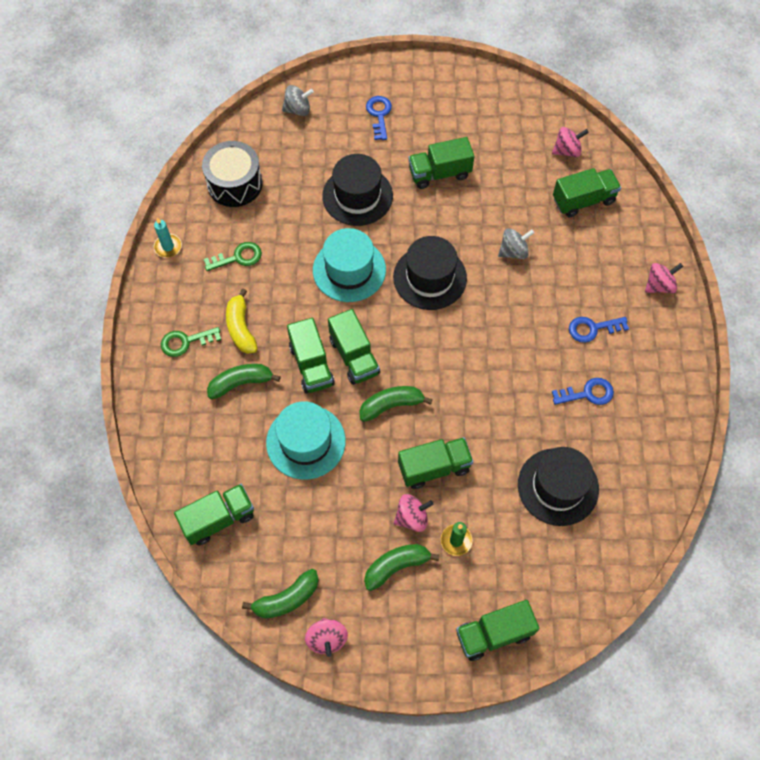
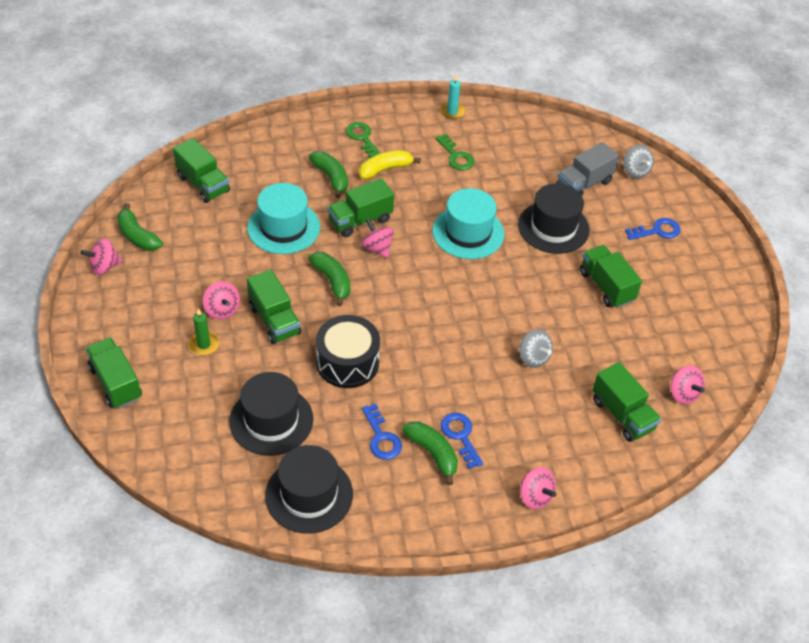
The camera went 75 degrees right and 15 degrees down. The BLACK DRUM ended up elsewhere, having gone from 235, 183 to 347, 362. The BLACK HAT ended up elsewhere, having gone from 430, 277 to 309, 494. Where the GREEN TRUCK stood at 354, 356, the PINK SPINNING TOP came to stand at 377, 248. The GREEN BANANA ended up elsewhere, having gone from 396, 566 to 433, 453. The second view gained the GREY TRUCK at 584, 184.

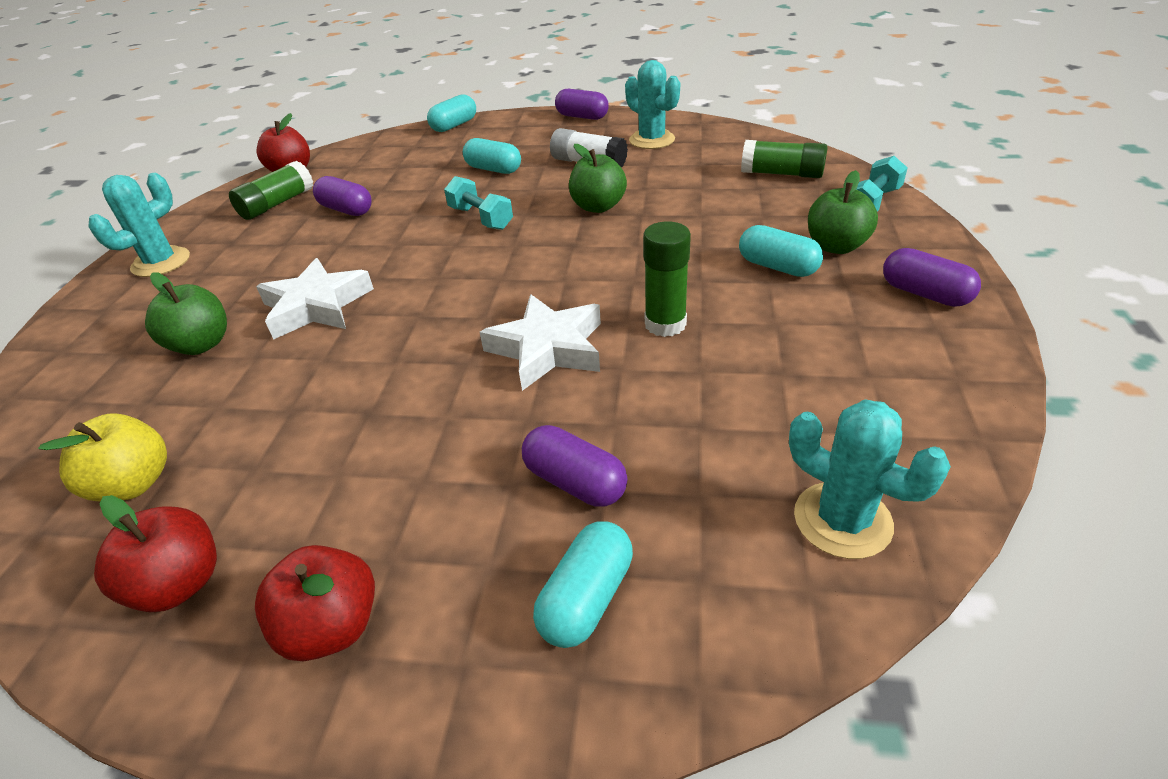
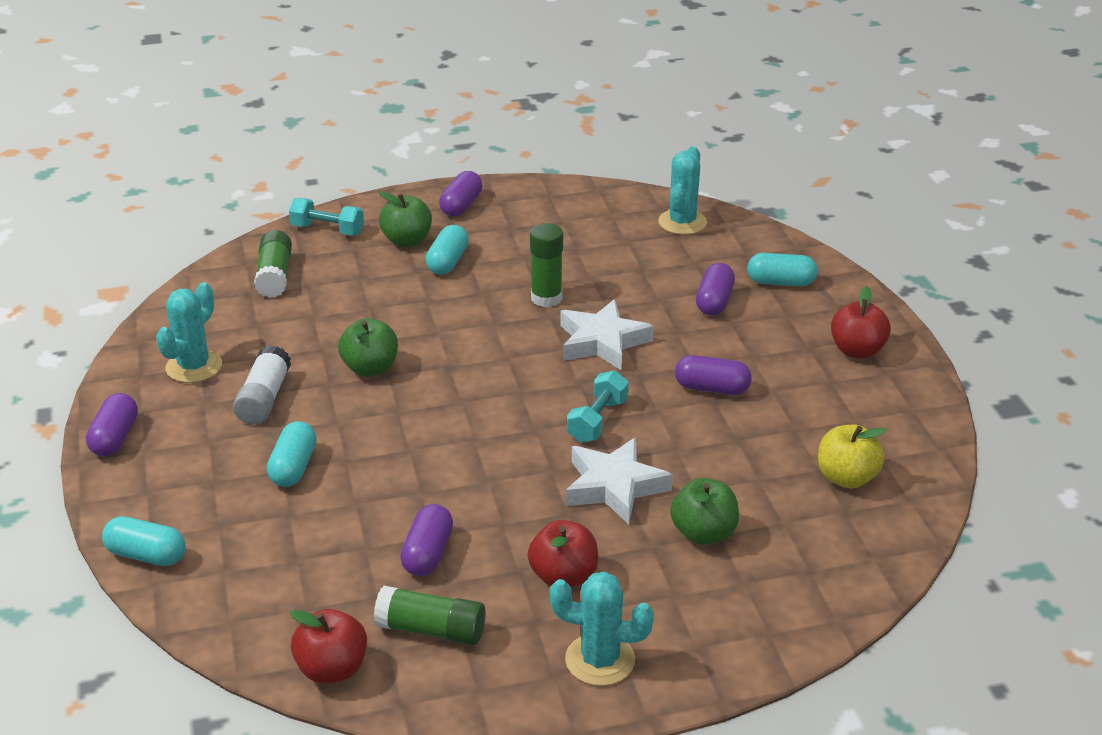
The camera went 115 degrees left and 5 degrees down. The TURQUOISE DUMBBELL ended up elsewhere, having gone from 481, 218 to 597, 420. The RED APPLE ended up elsewhere, having gone from 179, 584 to 563, 577. The second view gained the PURPLE CAPSULE at 712, 388.

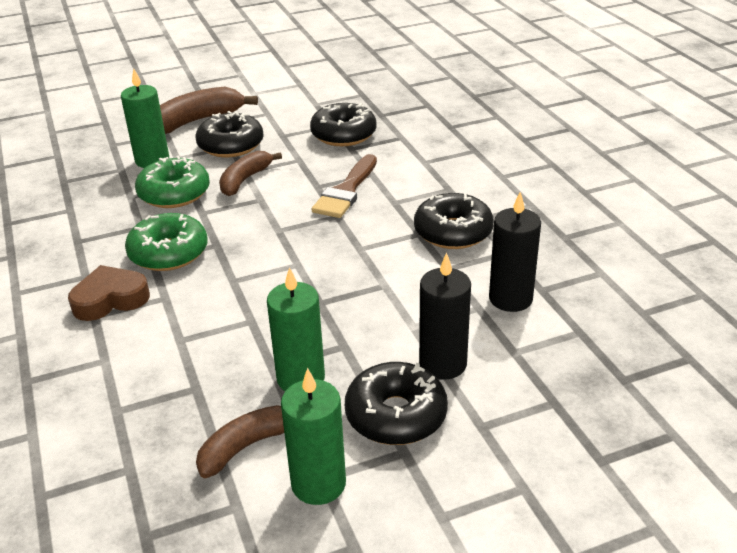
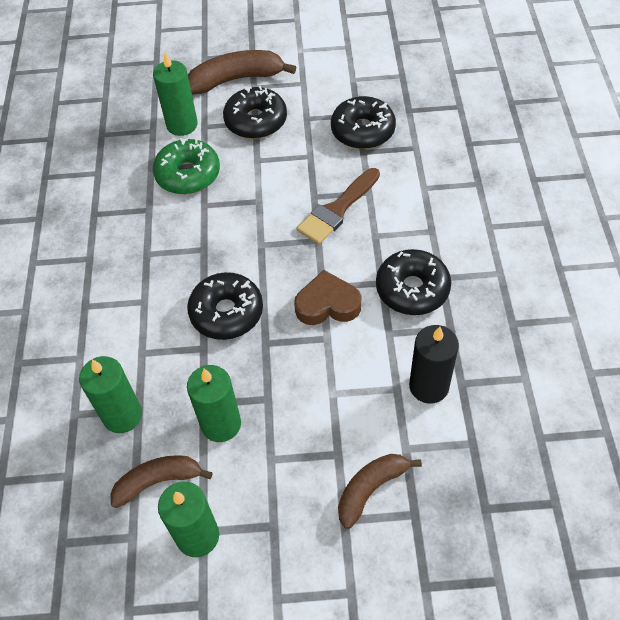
The camera went 20 degrees right and 20 degrees up. The BROWN BANANA ended up elsewhere, having gone from 245, 180 to 370, 489. The second view lost the GREEN DONUT at 168, 253. The second view lost the BLACK CANDLE at 443, 364. The BROWN HEART ended up elsewhere, having gone from 110, 299 to 327, 304. The BLACK DONUT ended up elsewhere, having gone from 396, 415 to 226, 312. The second view gained the GREEN CANDLE at 122, 415.

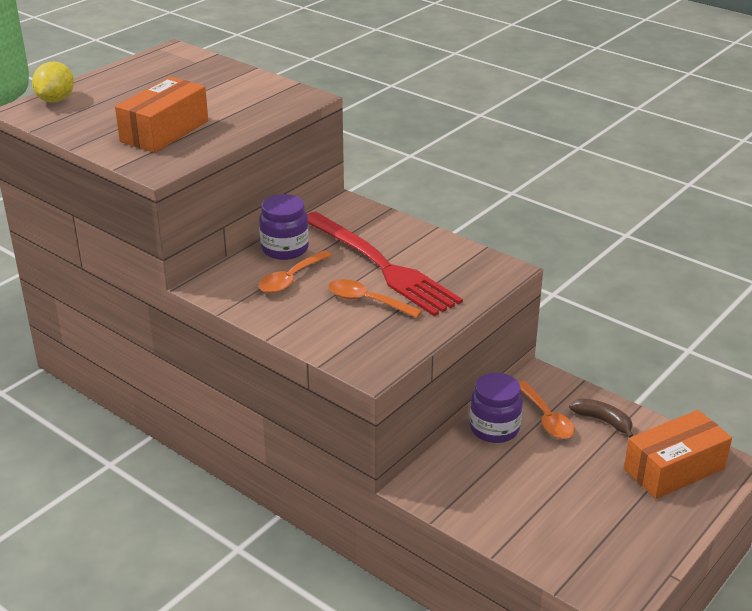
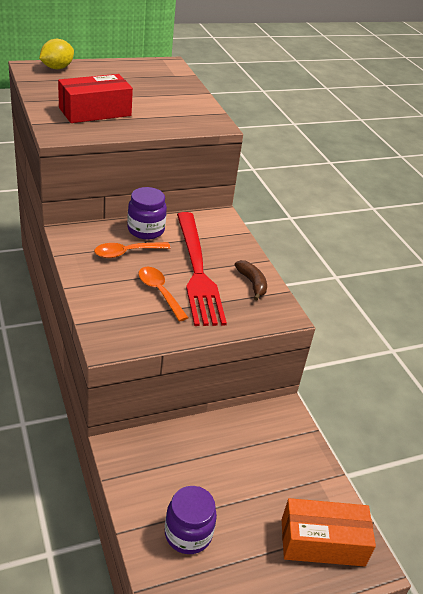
The camera went 25 degrees right and 5 degrees up. What was the ORANGE BOX at 164, 131 turned into the RED BOX at 95, 112. The PURPLE JAR ended up elsewhere, having gone from 494, 428 to 188, 534. The second view lost the ORANGE SPOON at 546, 418. The BROWN BANANA ended up elsewhere, having gone from 603, 421 to 252, 283.

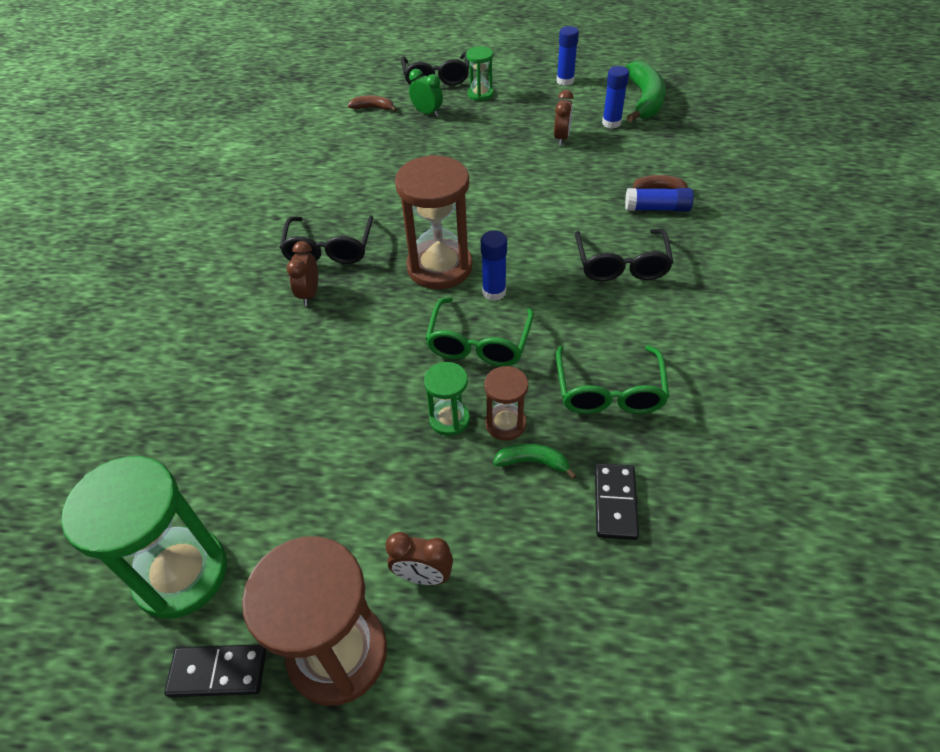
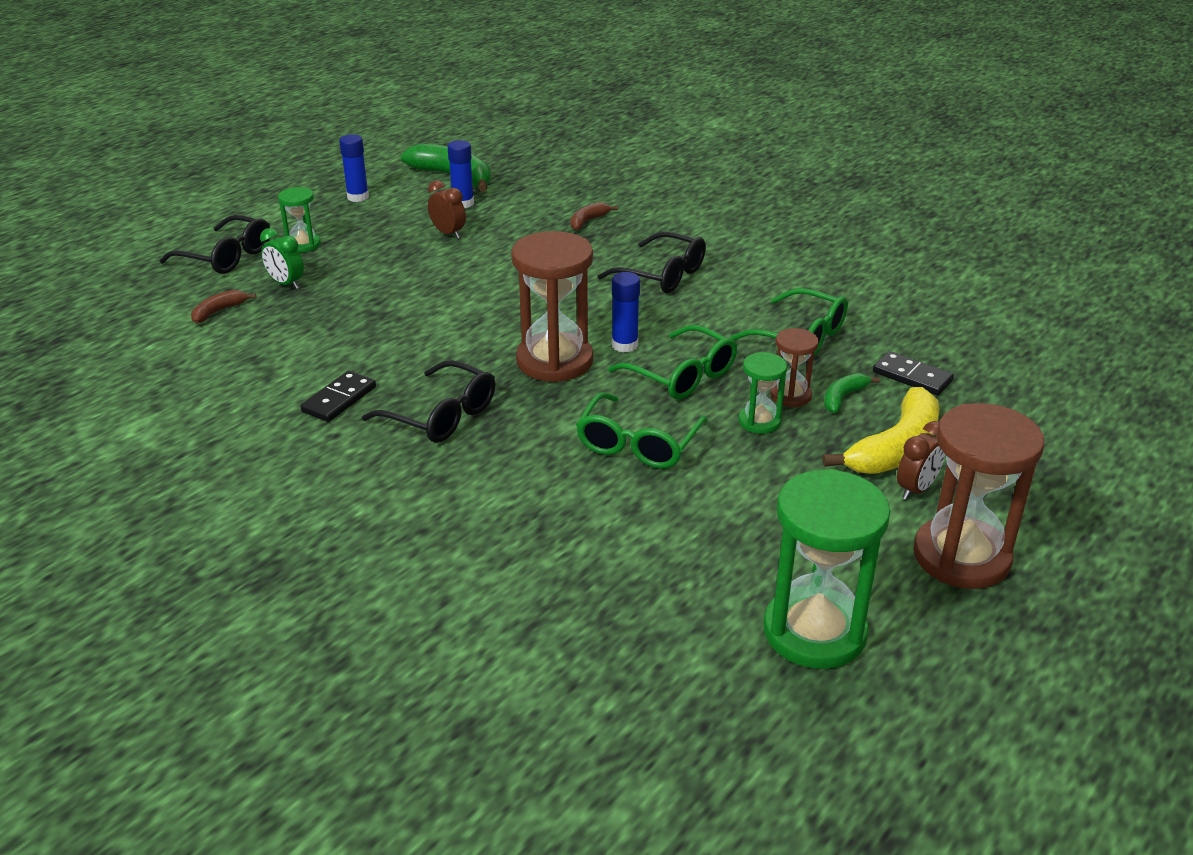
The camera went 60 degrees left and 15 degrees down. The GREEN CLOCK at 427, 113 ended up facing another way, 120 degrees counterclockwise from before. The second view lost the BLUE GLUE STICK at 657, 208. The second view lost the BROWN CLOCK at 309, 294. The BLACK DOMINO ended up elsewhere, having gone from 218, 672 to 339, 399. The second view gained the YELLOW BANANA at 895, 448. The second view gained the GREEN GLASSES at 638, 443.

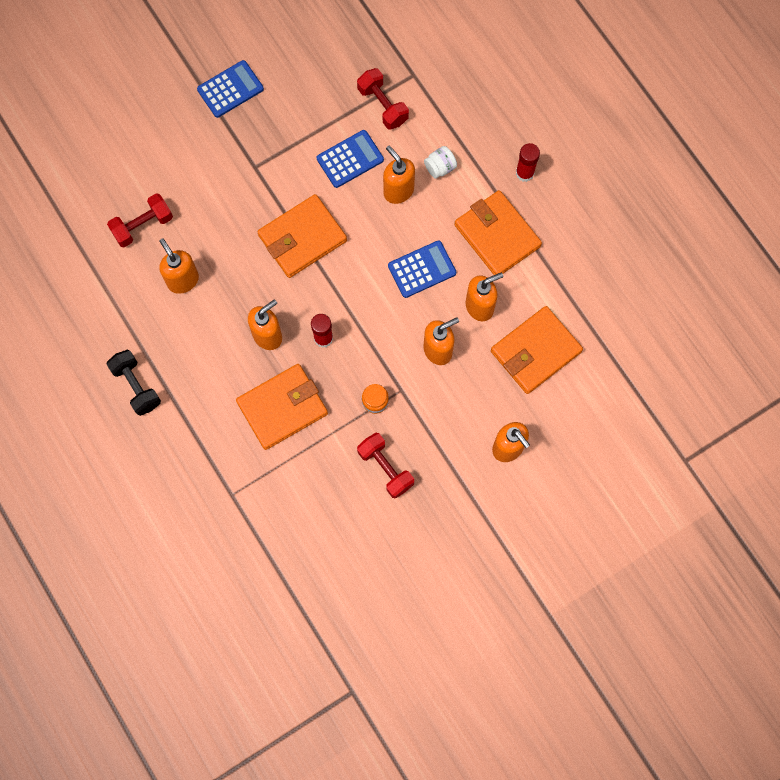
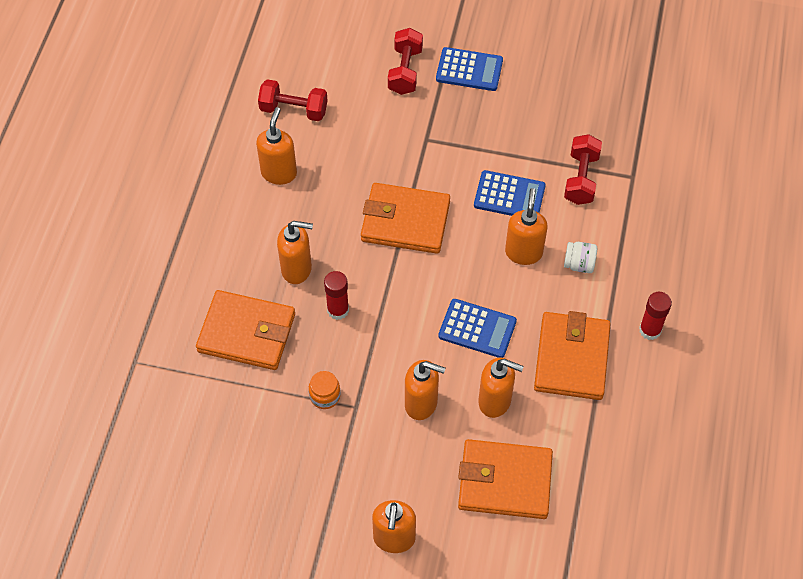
The camera went 45 degrees right and 15 degrees down. The second view lost the BLACK DUMBBELL at 136, 386. The RED DUMBBELL ended up elsewhere, having gone from 385, 468 to 405, 71.

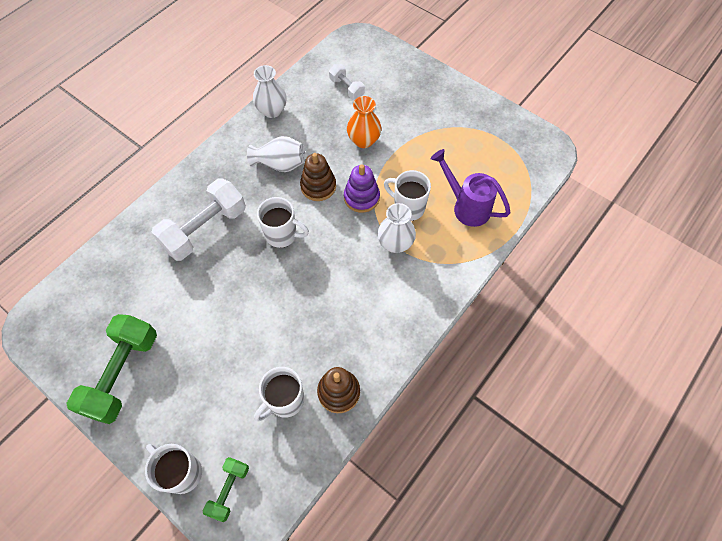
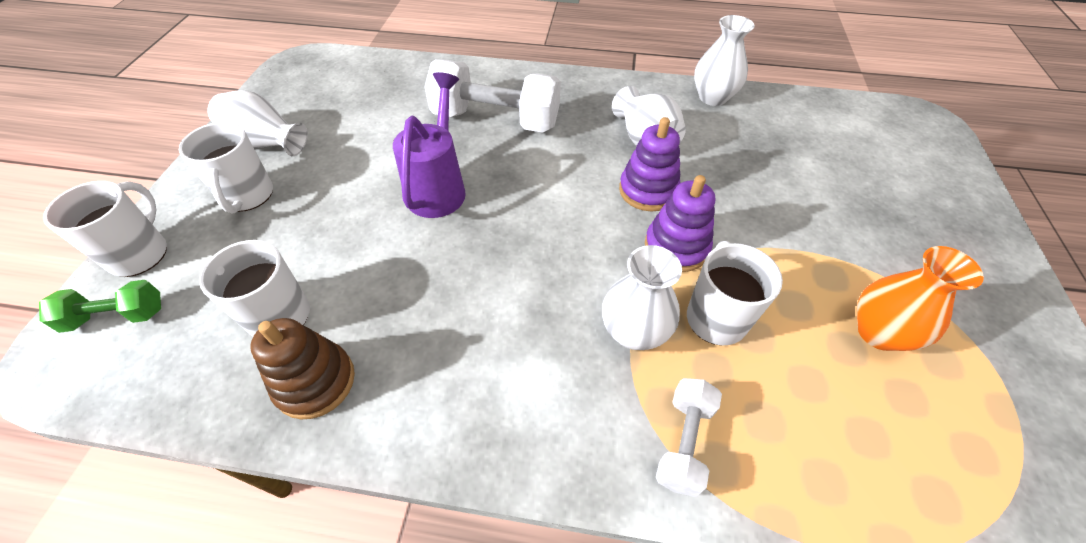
The camera went 60 degrees right and 10 degrees down. The WHITE DUMBBELL ended up elsewhere, having gone from 347, 88 to 684, 442. The ORANGE VASE ended up elsewhere, having gone from 364, 140 to 878, 332. The PURPLE WATERING CAN ended up elsewhere, having gone from 466, 206 to 439, 187. What was the BROWN STACKING TOY at 318, 186 turned into the PURPLE STACKING TOY at 648, 190. The WHITE MUG ended up elsewhere, having gone from 282, 235 to 247, 196. Where the GREEN DUMBBELL stood at 122, 374, the WHITE VASE came to stand at 266, 143.

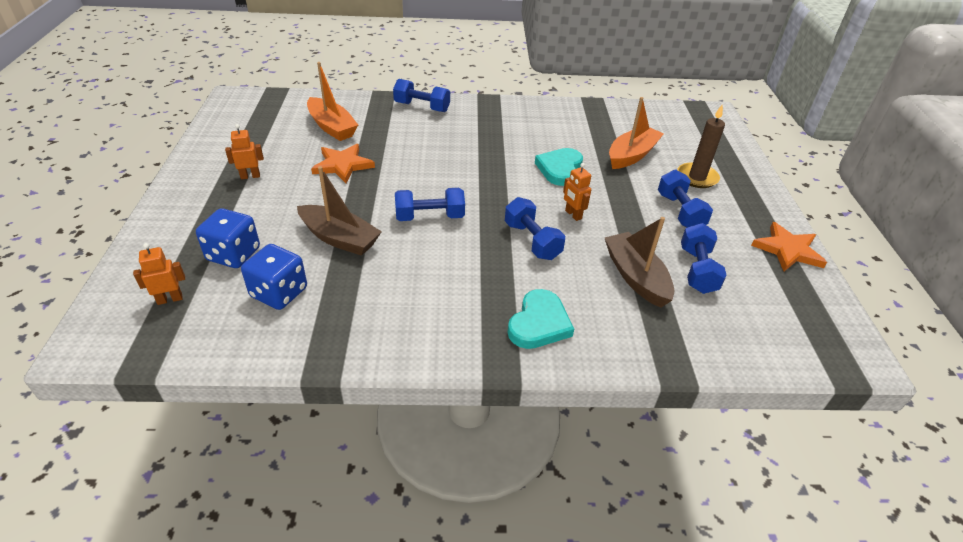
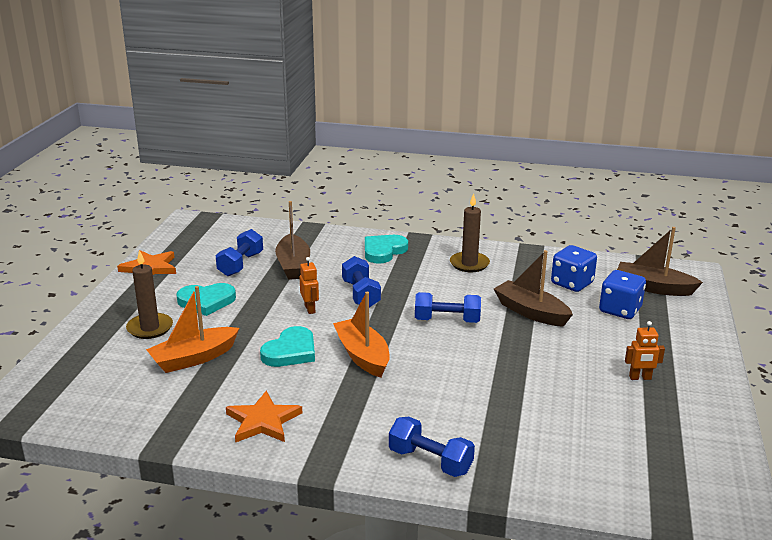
The camera went 165 degrees left and 15 degrees down. The ORANGE BOAT ended up elsewhere, having gone from 332, 127 to 362, 356. The ORANGE STAR ended up elsewhere, having gone from 343, 165 to 263, 421. Where the BLUE DUMBBELL stood at 680, 212, the TURQUOISE HEART came to stand at 206, 301. Where the ORANGE ROBOT stood at 170, 299, the BROWN BOAT came to stand at 653, 288. The second view gained the BROWN CANDLE at 469, 264.

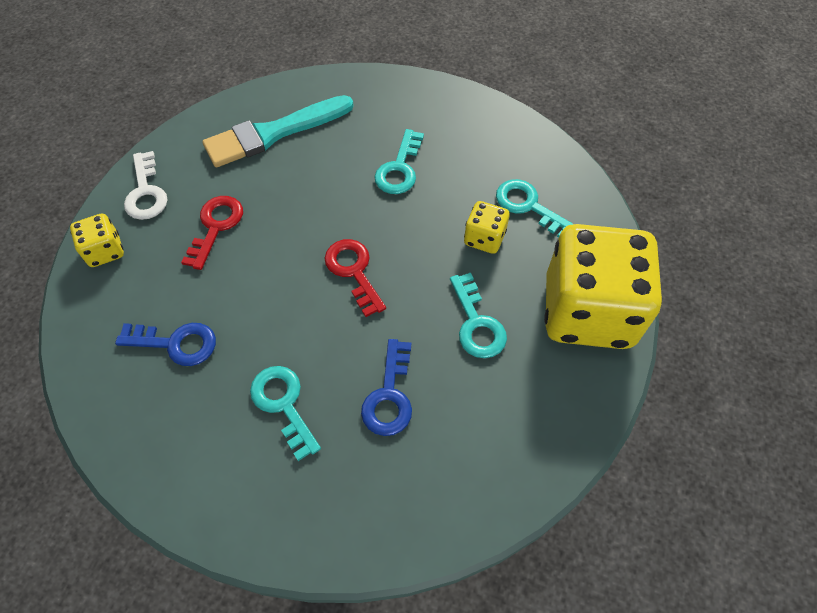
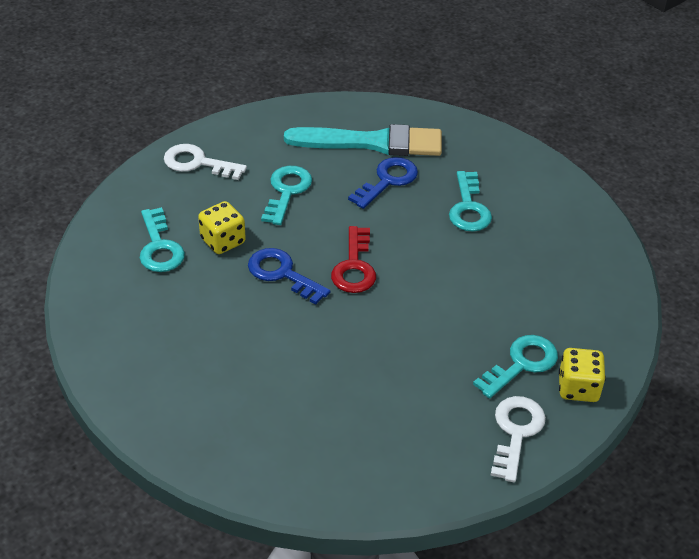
The camera went 150 degrees left and 15 degrees down. The TURQUOISE BRUSH ended up elsewhere, having gone from 273, 133 to 372, 142. The TURQUOISE KEY ended up elsewhere, having gone from 399, 168 to 521, 364. The second view lost the RED KEY at 216, 227. Where the YELLOW DICE stood at 588, 311, the WHITE KEY came to stand at 198, 163. The BLUE KEY ended up elsewhere, having gone from 176, 343 to 282, 274.

